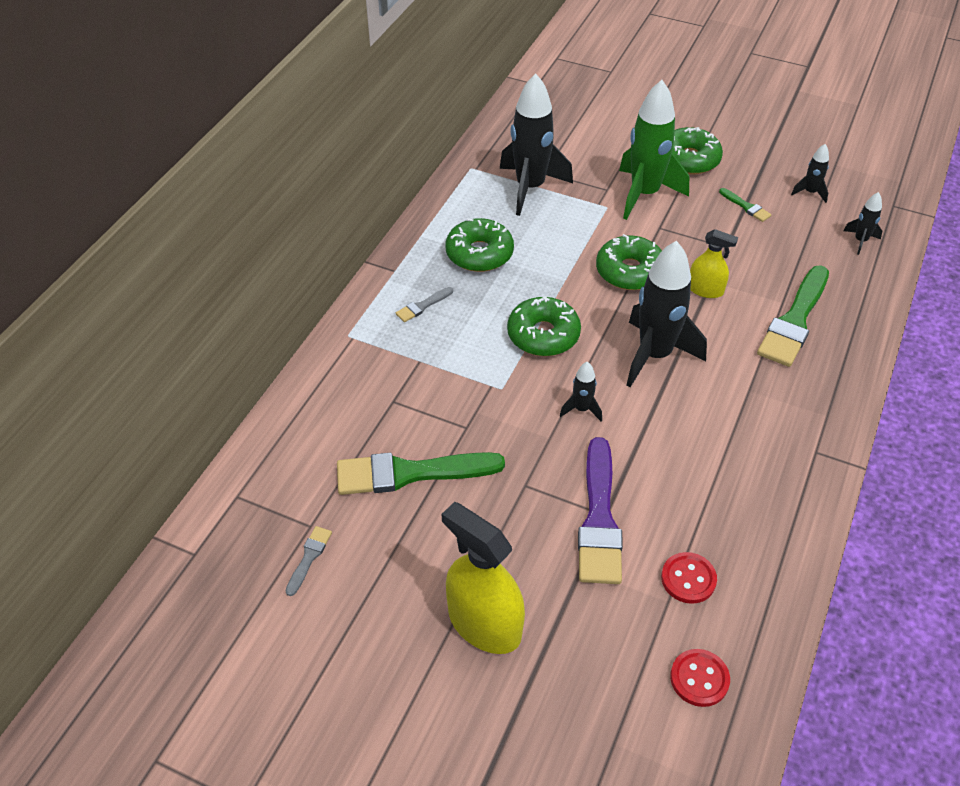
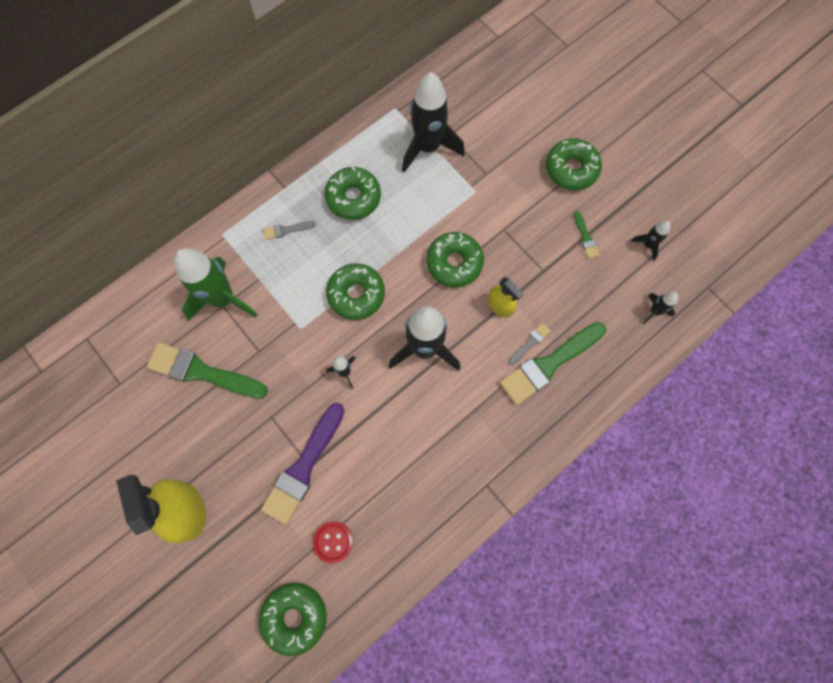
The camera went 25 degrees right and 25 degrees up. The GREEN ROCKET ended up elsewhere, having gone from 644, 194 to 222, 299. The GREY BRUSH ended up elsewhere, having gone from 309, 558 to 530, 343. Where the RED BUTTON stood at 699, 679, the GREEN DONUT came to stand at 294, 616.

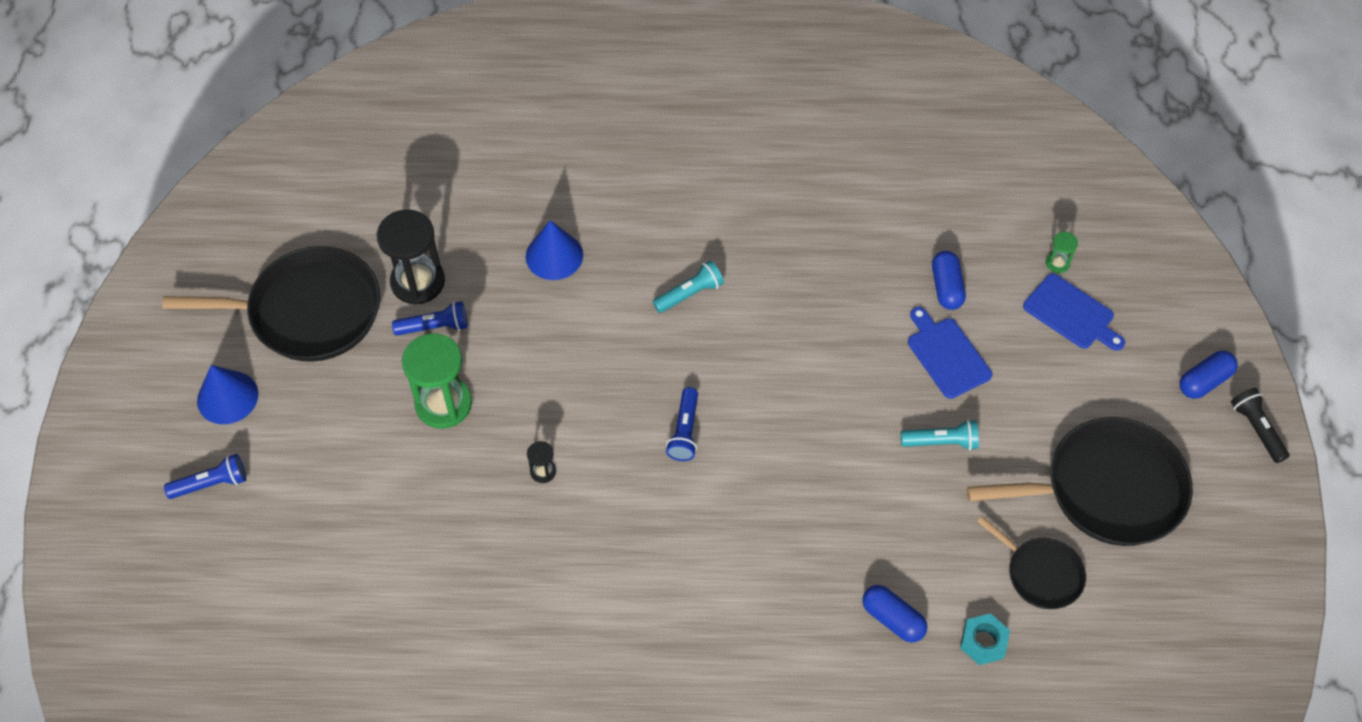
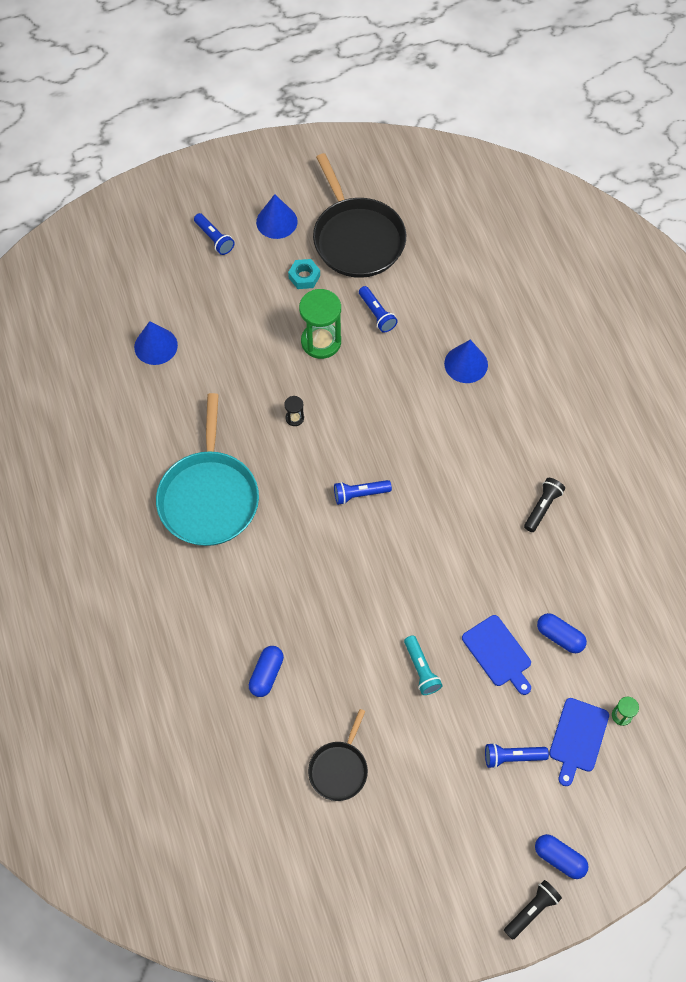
The camera went 70 degrees right and 5 degrees up. The second view lost the BLACK HOURGLASS at 418, 282. The BLUE CAPSULE at 946, 287 ended up facing another way, 60 degrees clockwise from before. The second view lost the TURQUOISE FLASHLIGHT at 690, 294. The BLUE CUTTING BOARD at 946, 355 ended up facing another way, 105 degrees clockwise from before. The second view lost the BLACK PAN at 1106, 489. The TURQUOISE NUT ended up elsewhere, having gone from 983, 642 to 304, 277. The second view gained the BLUE CONE at 155, 346. The second view gained the TURQUOISE PAN at 209, 497. The second view gained the BLACK FLASHLIGHT at 542, 507. The second view gained the BLUE FLASHLIGHT at 512, 757.

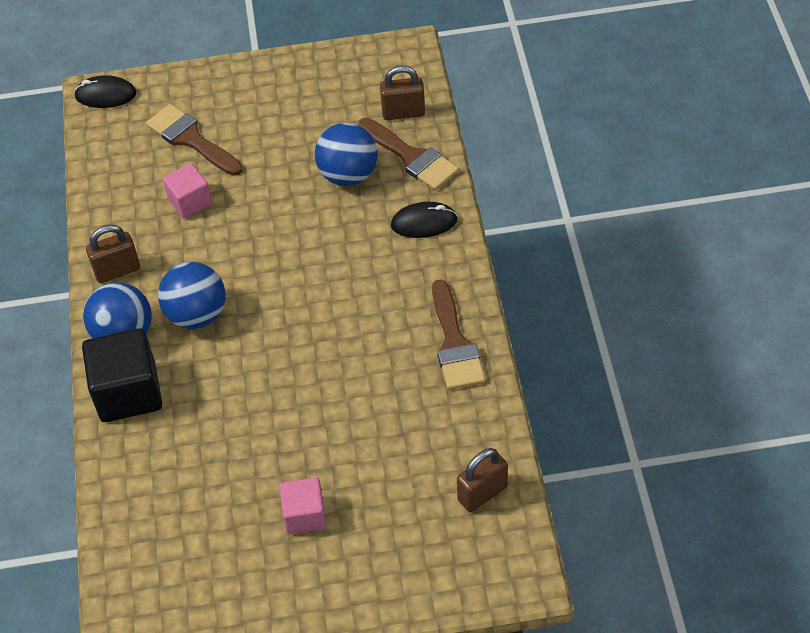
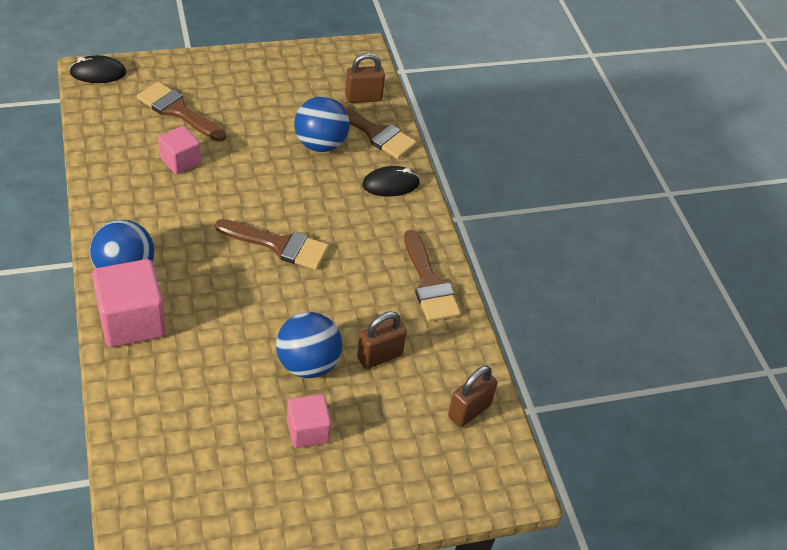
The camera went 15 degrees left and 5 degrees down. The BROWN PADLOCK ended up elsewhere, having gone from 117, 271 to 379, 356. The BLUE BALL ended up elsewhere, having gone from 197, 315 to 308, 364. What was the BLACK CUBE at 128, 392 turned into the PINK CUBE at 132, 321. The second view gained the BROWN BRUSH at 278, 245.

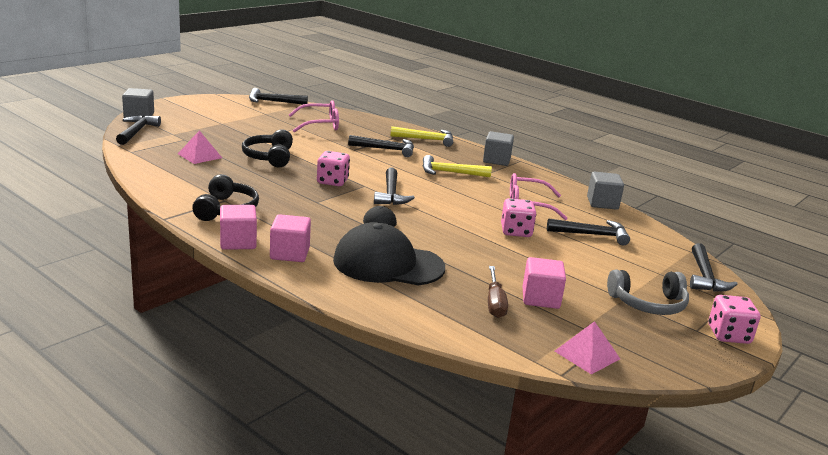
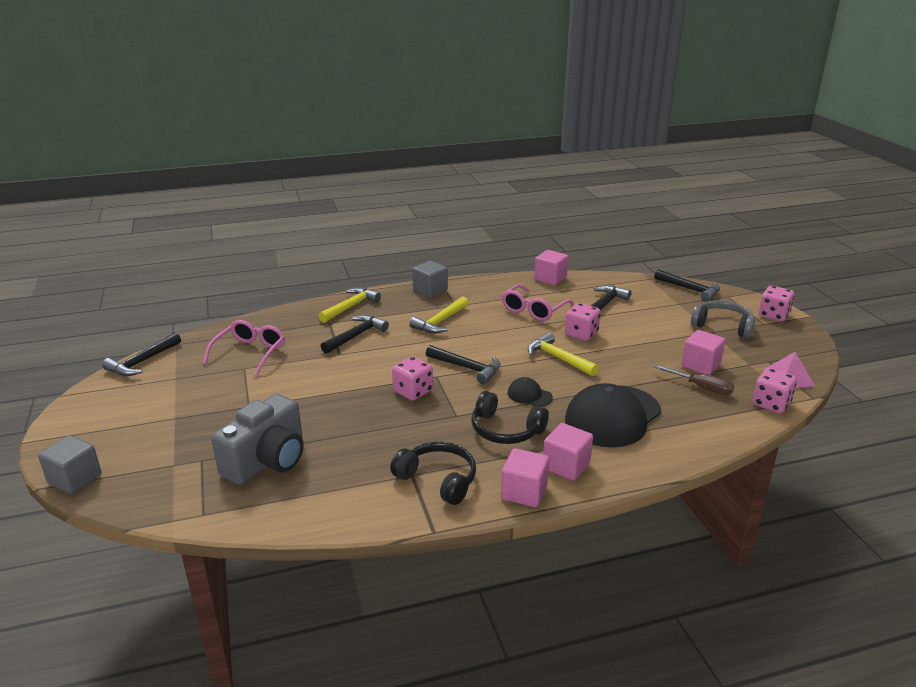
The camera went 55 degrees left and 5 degrees up. The second view lost the BLACK HAMMER at 136, 132. The BLACK HEADPHONES ended up elsewhere, having gone from 269, 157 to 505, 430. Where the PINK PYRAMID stood at 199, 155, the GREY CAMERA came to stand at 267, 461. What was the GREY CUBE at 602, 203 turned into the PINK CUBE at 550, 278. The GREY HEADPHONES at 648, 304 ended up facing another way, 90 degrees counterclockwise from before. The second view gained the YELLOW HAMMER at 558, 358. The second view gained the PINK DICE at 771, 404.

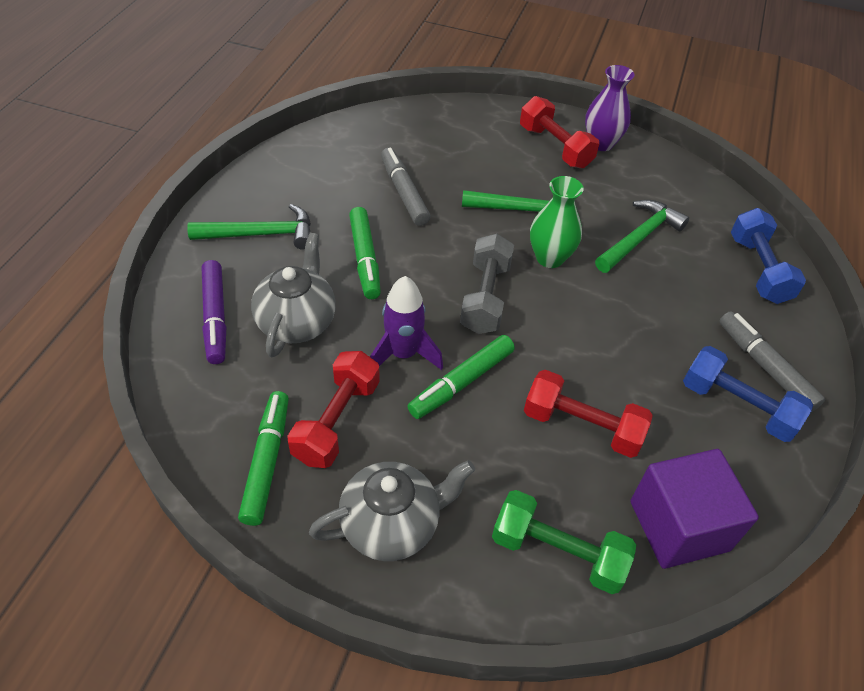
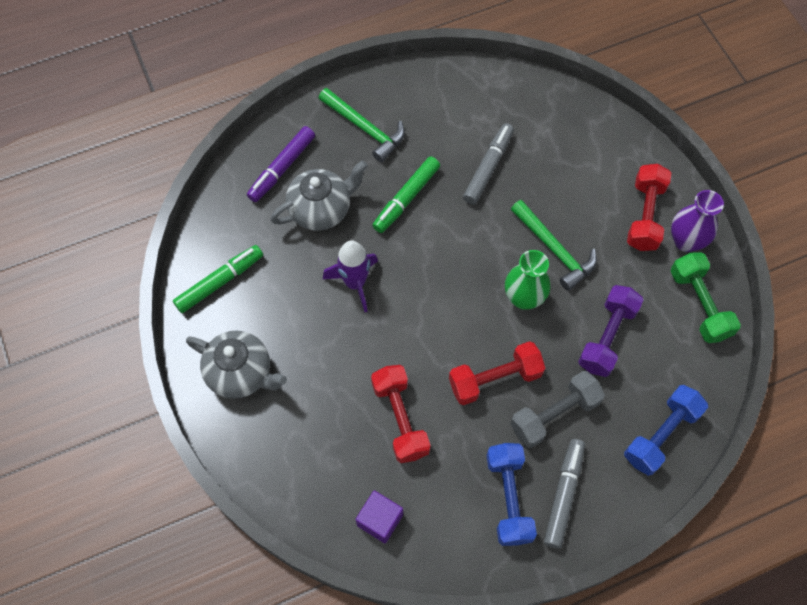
The camera went 50 degrees right and 15 degrees up. Where the GREEN HAMMER stood at 639, 238, the PURPLE DUMBBELL came to stand at 607, 337. The GREY DUMBBELL ended up elsewhere, having gone from 485, 297 to 554, 414. The second view lost the GREEN MARKER at 461, 382. The RED DUMBBELL ended up elsewhere, having gone from 337, 421 to 495, 379. The size of the PURPLE CUBE at 679, 525 changed by a factor of 0.60. The GREEN DUMBBELL ended up elsewhere, having gone from 557, 552 to 699, 304.

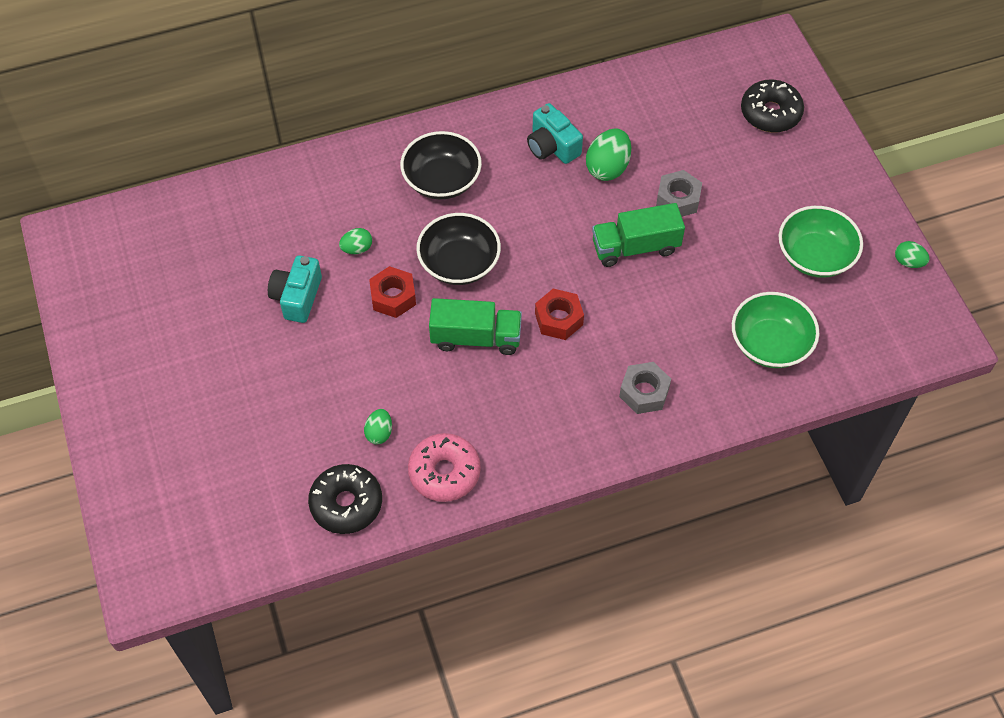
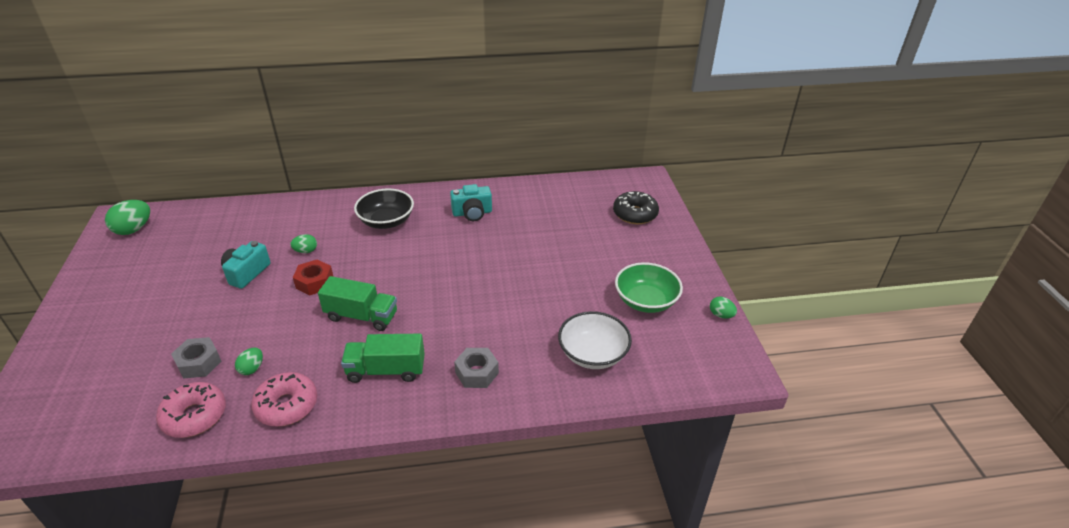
The camera went 10 degrees right and 20 degrees down. The TURQUOISE CAMERA at 552, 146 ended up facing another way, 75 degrees counterclockwise from before. The GREEN EGG ended up elsewhere, having gone from 607, 168 to 133, 229. The GREY NUT ended up elsewhere, having gone from 678, 199 to 199, 363. The GREEN TRUCK ended up elsewhere, having gone from 635, 247 to 386, 370. The second view lost the BLACK BOWL at 459, 263. The second view lost the RED NUT at 559, 319. What was the GREEN BOWL at 770, 343 turned into the WHITE BOWL at 593, 354. What was the BLACK DONUT at 346, 503 turned into the PINK DONUT at 194, 416.

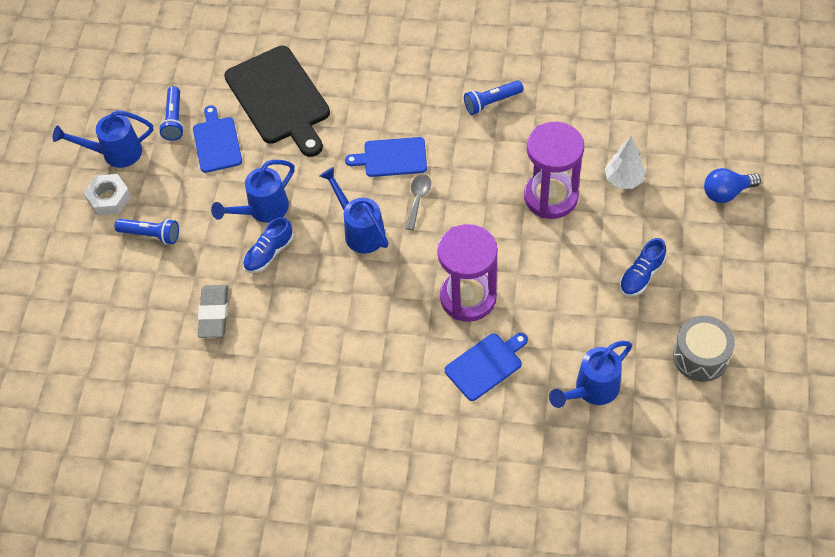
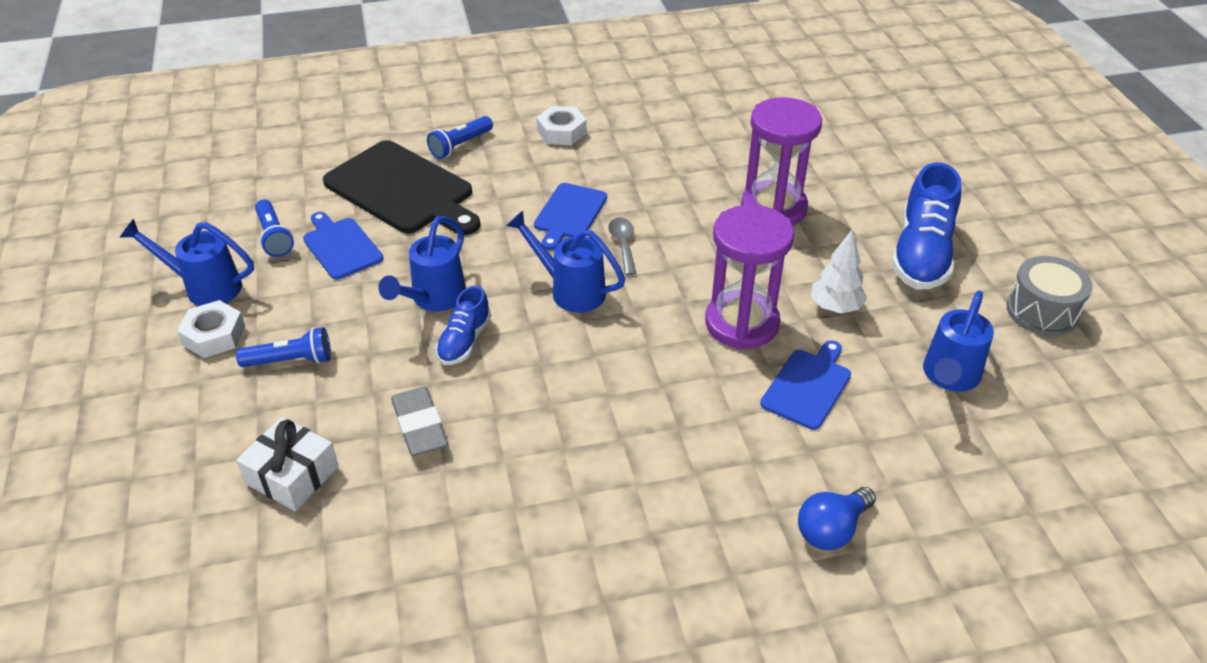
The camera went 25 degrees left and 15 degrees down. The BLUE FLASHLIGHT ended up elsewhere, having gone from 491, 102 to 460, 145. The BLUE WATERING CAN at 114, 153 ended up facing another way, 45 degrees clockwise from before. The WHITE TREE ended up elsewhere, having gone from 623, 180 to 835, 307. The BLUE CUTTING BOARD at 392, 157 ended up facing another way, 45 degrees counterclockwise from before. The BLUE LIGHT BULB ended up elsewhere, having gone from 726, 192 to 831, 530. The size of the BLUE SHOE at 641, 275 changed by a factor of 1.78. The second view gained the WHITE NUT at 561, 132. The second view gained the WHITE GIFT at 292, 475.

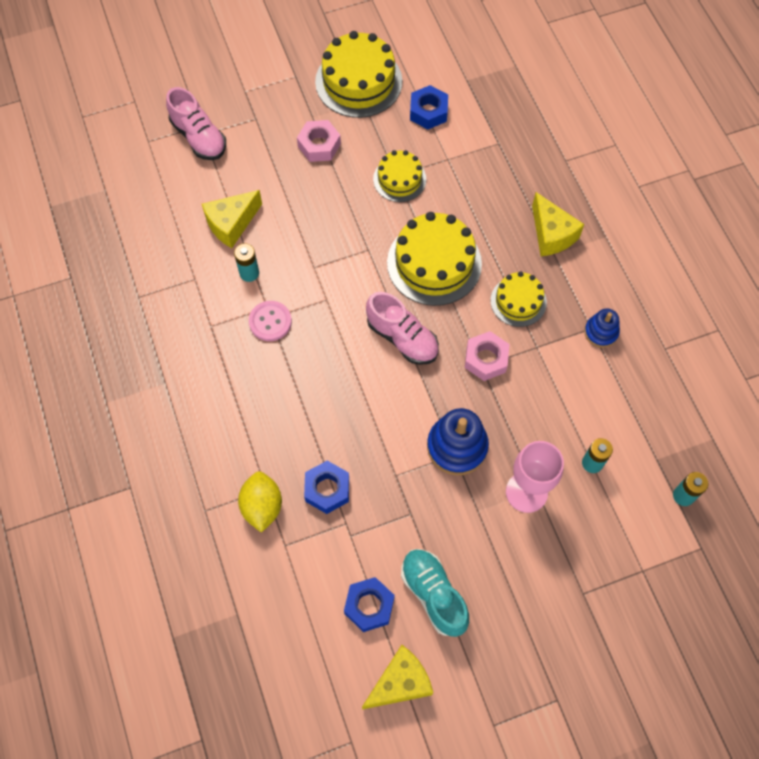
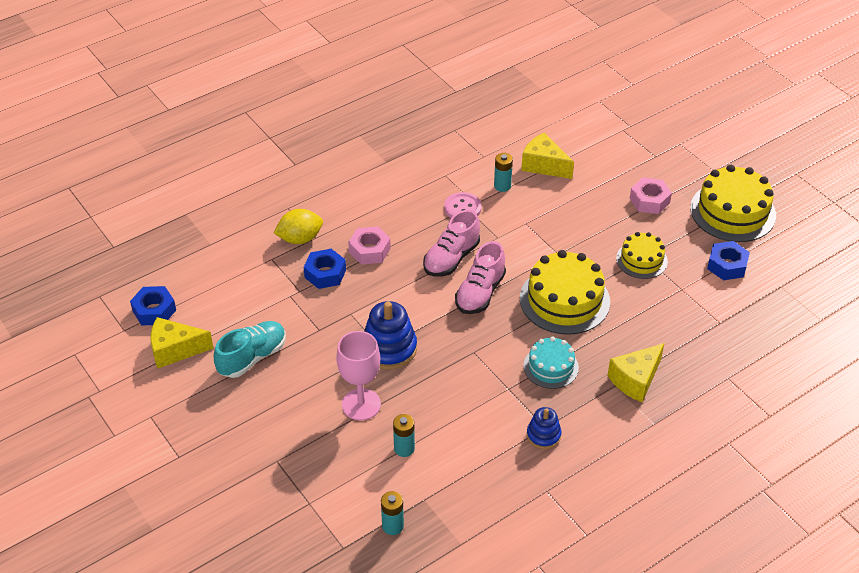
The camera went 75 degrees right and 20 degrees down. The PINK SHOE ended up elsewhere, having gone from 199, 137 to 451, 258. What was the YELLOW CAKE at 518, 301 turned into the TURQUOISE CAKE at 551, 367. The PINK NUT ended up elsewhere, having gone from 486, 359 to 369, 250. The BLUE NUT ended up elsewhere, having gone from 369, 606 to 154, 310. The YELLOW CHEESE at 400, 682 ended up facing another way, 135 degrees clockwise from before.

